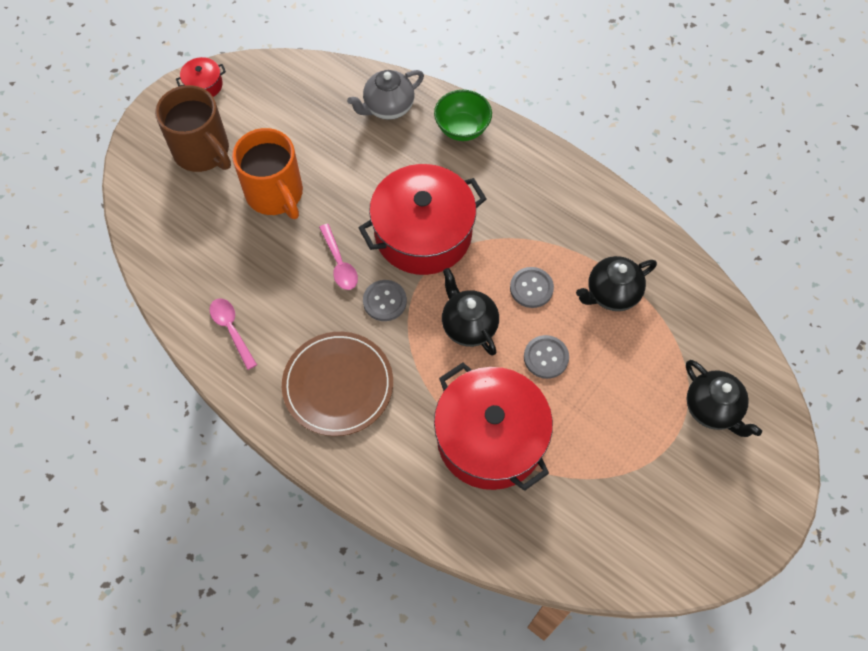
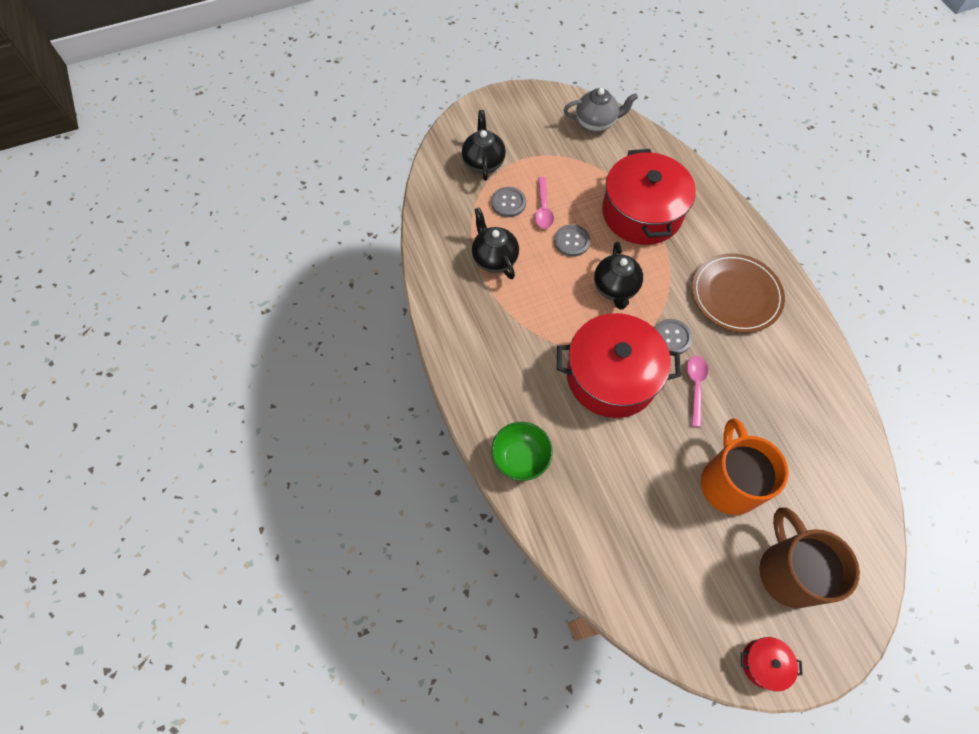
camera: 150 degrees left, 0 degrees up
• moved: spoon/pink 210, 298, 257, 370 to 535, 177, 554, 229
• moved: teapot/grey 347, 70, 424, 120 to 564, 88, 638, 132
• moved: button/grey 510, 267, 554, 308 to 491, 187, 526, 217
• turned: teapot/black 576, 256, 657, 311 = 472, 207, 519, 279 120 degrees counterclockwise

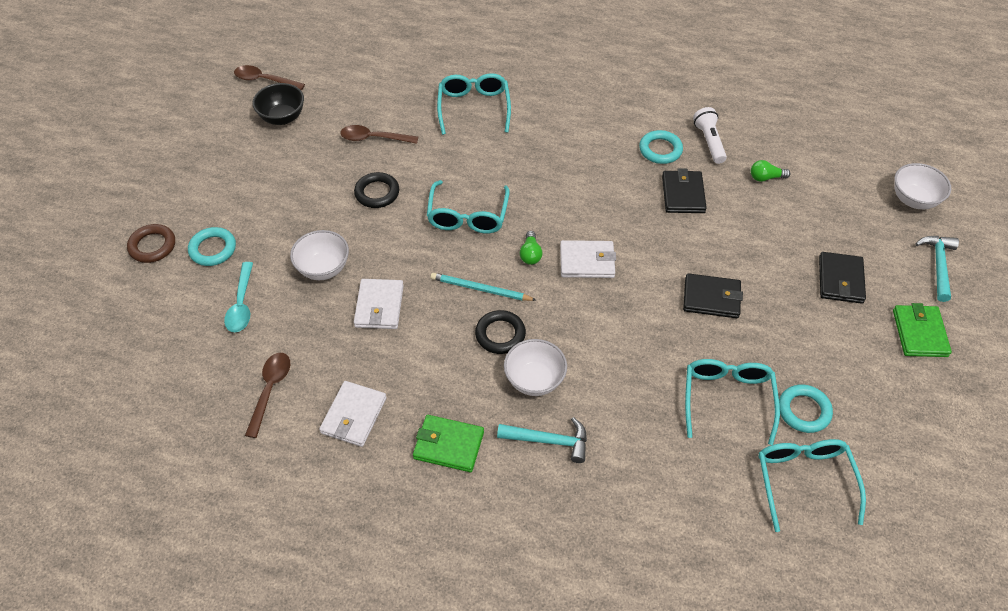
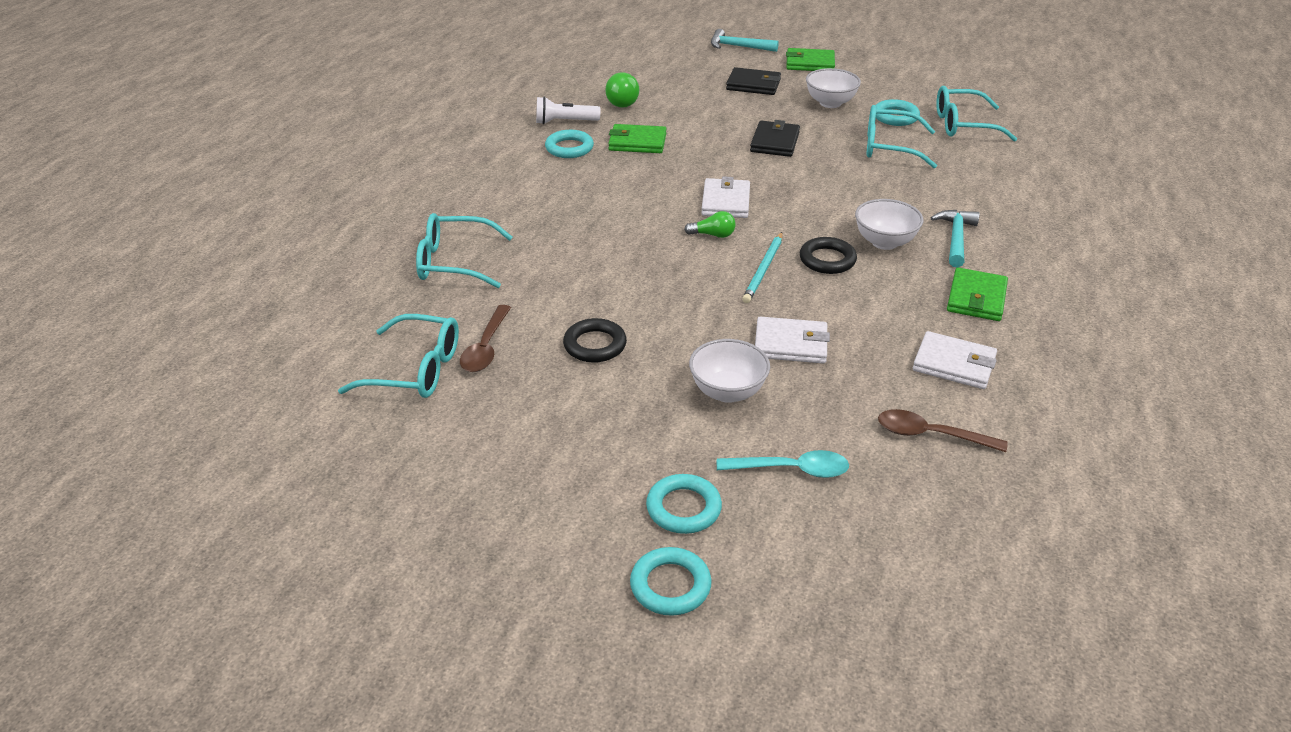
camera: 85 degrees left, 15 degrees down
• removed: spoon/brown 234, 65, 305, 90
• removed: bowl/black 253, 83, 304, 125
• moved: glasses/turquoise 427, 180, 510, 234 to 338, 314, 459, 398
• moved: bowl/white 894, 163, 951, 209 to 806, 68, 861, 108
• recoloured: ring/brown 127, 224, 175, 263 to ring/turquoise 630, 547, 712, 616
• recoloured: wallet/black 662, 168, 707, 213 to wallet/green 608, 124, 667, 153
• resized: light bulb/green 751, 160, 790, 182 = 605, 72, 639, 108 x1.56

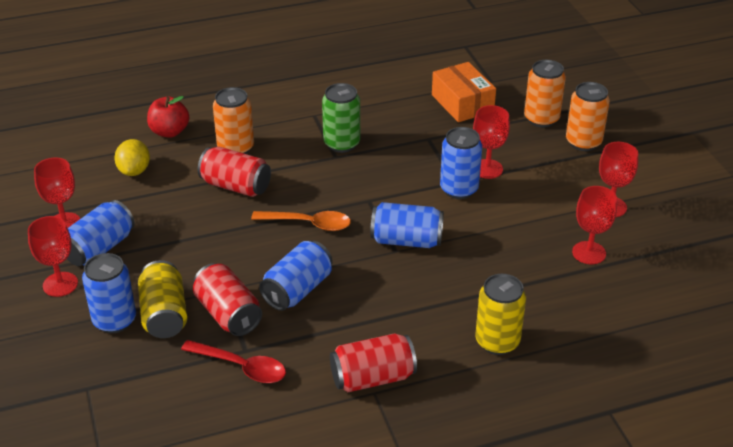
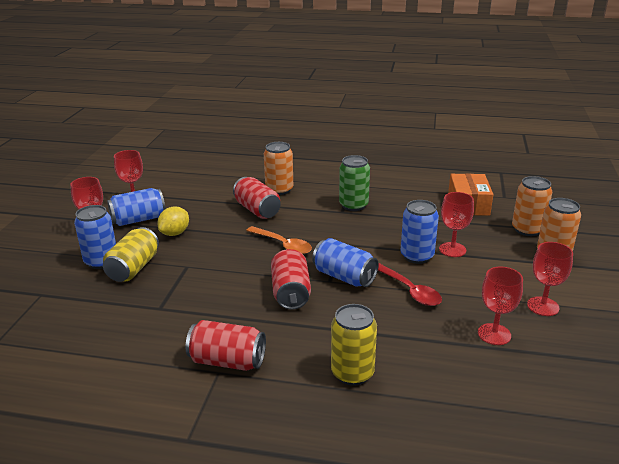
camera: 30 degrees right, 10 degrees down
• removed: apple/red 147, 96, 189, 138
• removed: can/blue 259, 241, 333, 311
• moved: lemon/yellow 114, 139, 150, 176 to 157, 206, 189, 236
• moved: spoon/red 181, 340, 286, 383 to 378, 263, 442, 306
• moved: can/red 193, 263, 262, 336 to 271, 249, 311, 310

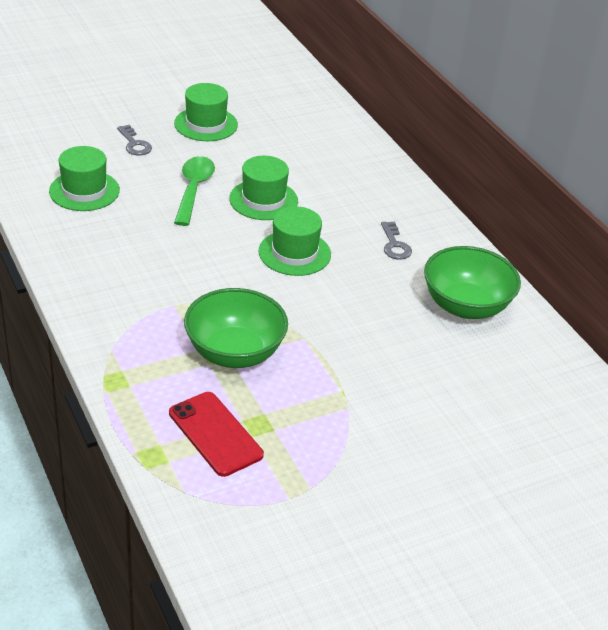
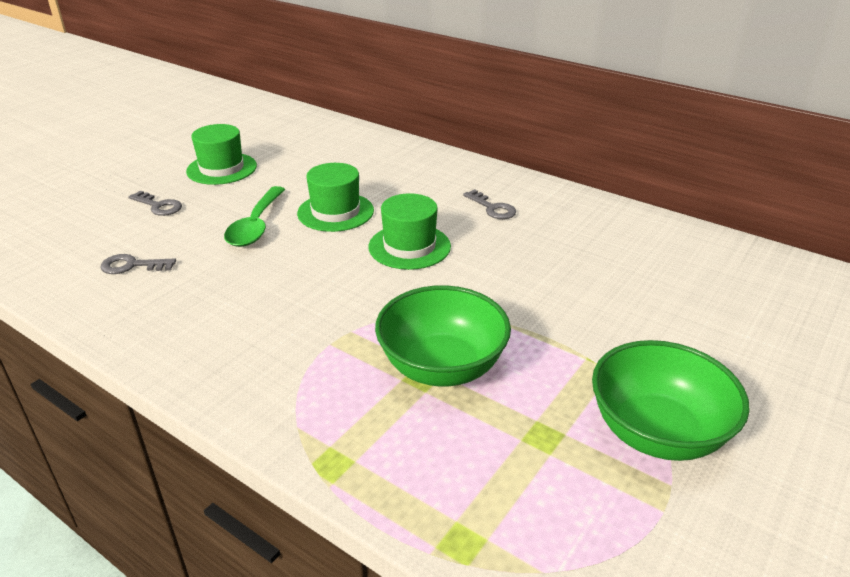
camera: 25 degrees left, 5 degrees down
• removed: phone/red 169, 392, 264, 477
• moved: bowl/green 424, 246, 521, 319 to 592, 340, 750, 461
• replaced: hat/green 49, 146, 120, 211 to key/grey 100, 254, 176, 274
• turned: spoon/green 174, 156, 215, 226 = 224, 186, 285, 247 150 degrees counterclockwise

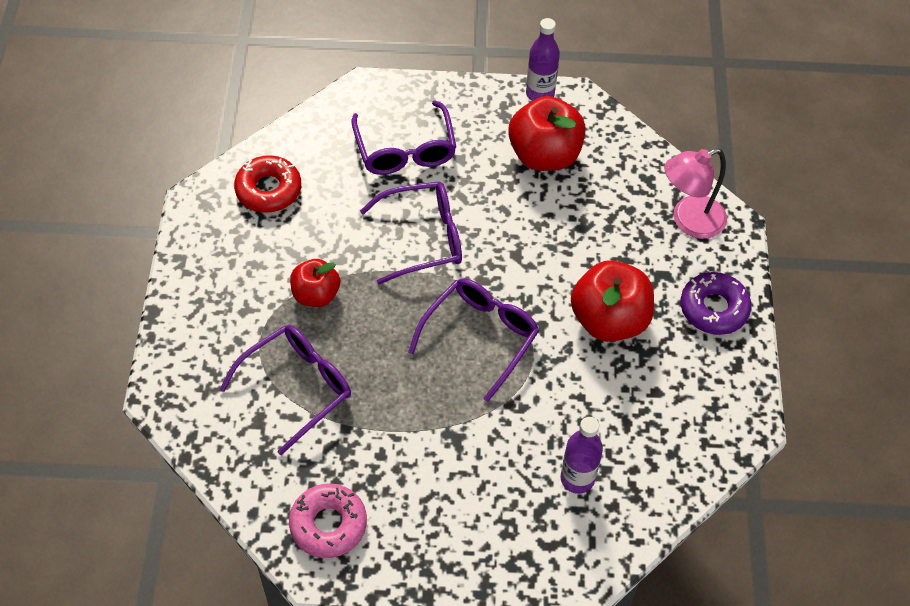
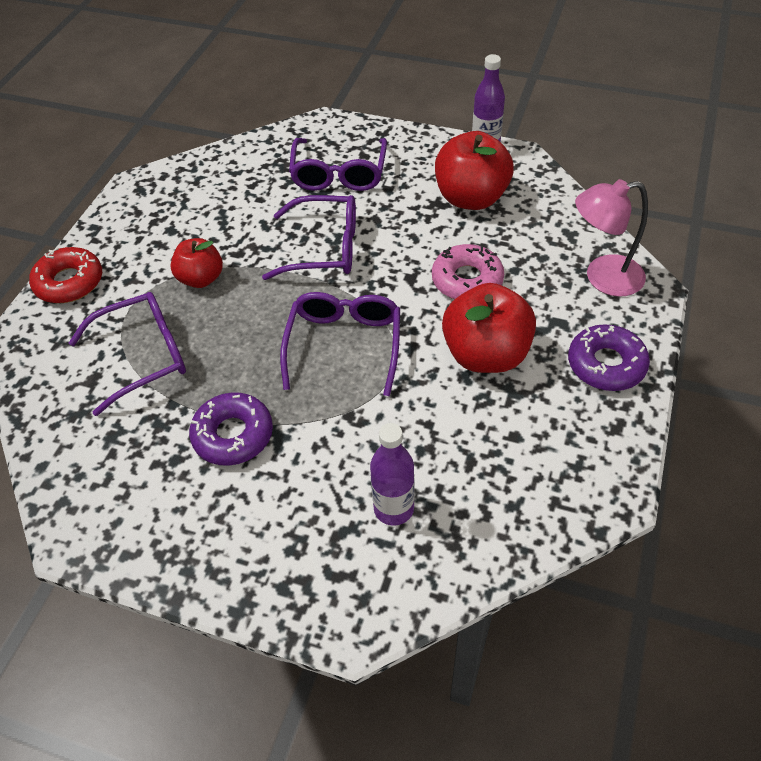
camera: 20 degrees right, 5 degrees down
• added: donut/purple 189, 392, 273, 466
• moved: donut/red 234, 155, 301, 213 to 29, 247, 102, 303
• moved: donut/pink 289, 484, 367, 558 to 432, 244, 504, 299
• turned: glasses/purple 408, 278, 539, 402 = 280, 292, 400, 396 45 degrees counterclockwise

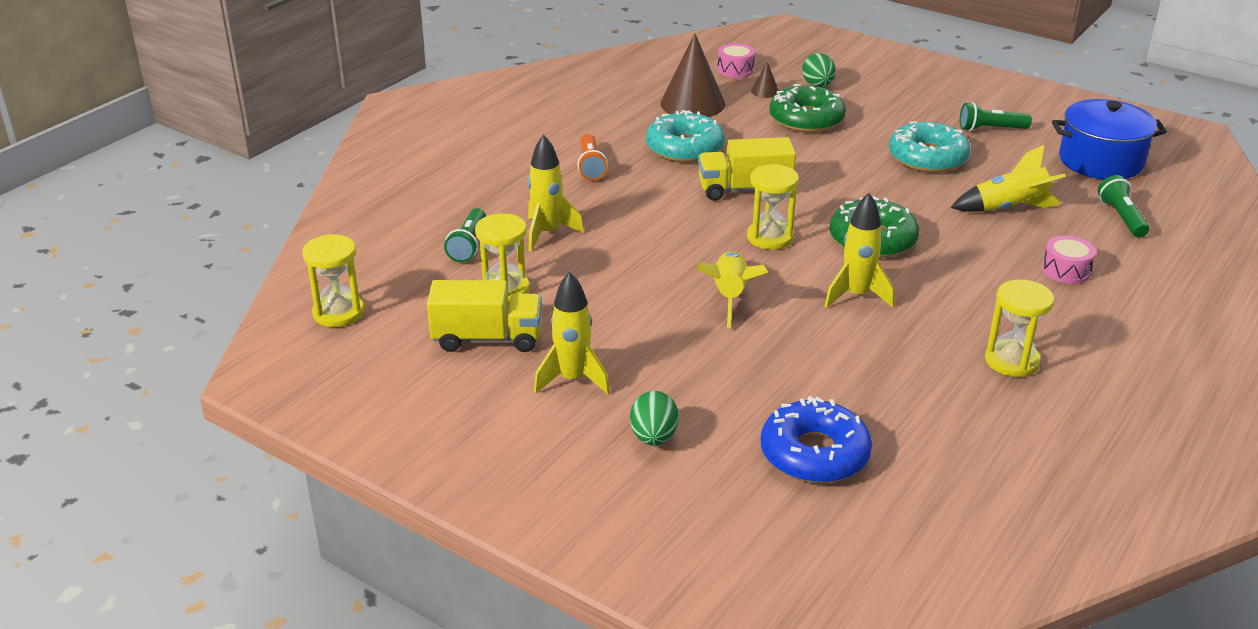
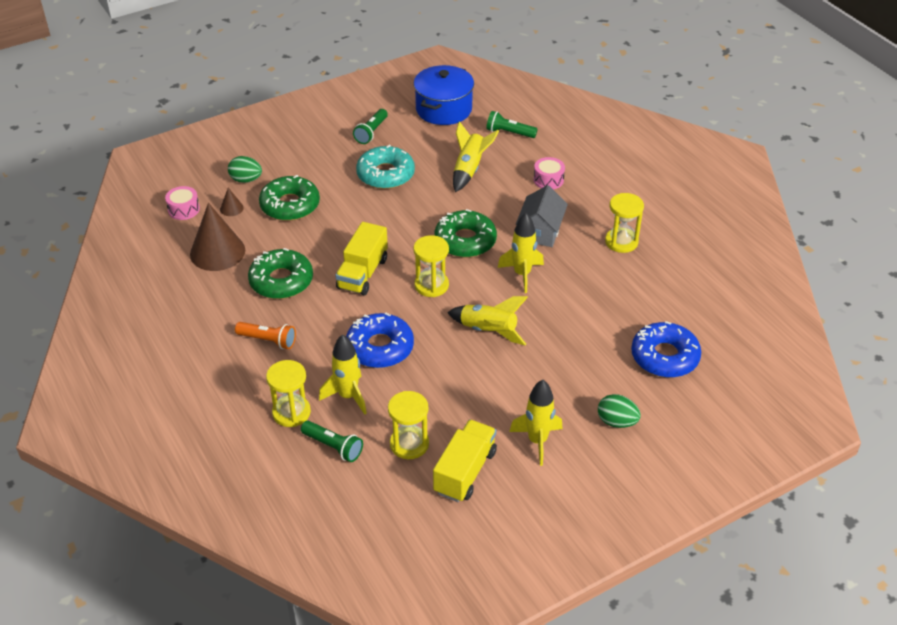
camera: 65 degrees left, 10 degrees up
• added: donut/blue 346, 313, 414, 368
• added: house/grey 516, 185, 568, 247
• moved: hourglass/yellow 302, 234, 364, 327 to 266, 360, 311, 427
• recoloured: donut/turquoise 646, 110, 725, 163 to donut/green 248, 248, 313, 299

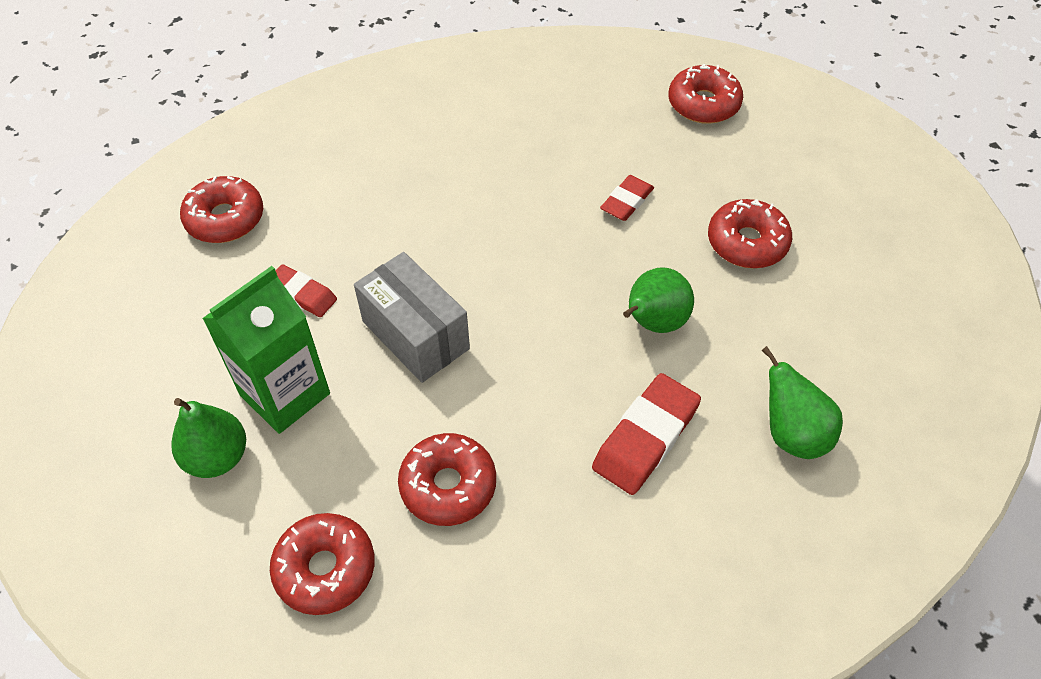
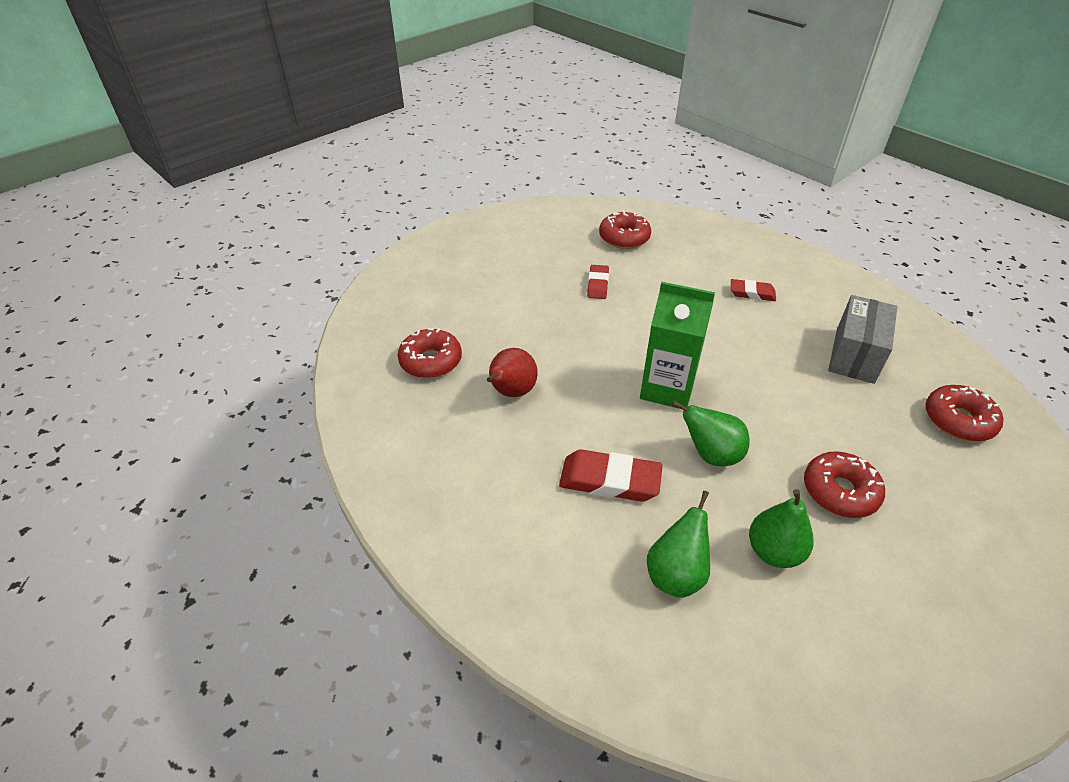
camera: 65 degrees right, 10 degrees down
• moved: pear/green 171, 398, 246, 478 to 749, 489, 814, 568
• moved: carton/green 202, 266, 330, 434 to 640, 282, 715, 409
• moved: box/grey 354, 252, 470, 383 to 828, 295, 897, 384
• moved: eraser/red 600, 175, 654, 221 to 731, 279, 776, 301
• replaced: donut/red 398, 433, 496, 526 to pear/red 487, 348, 538, 397

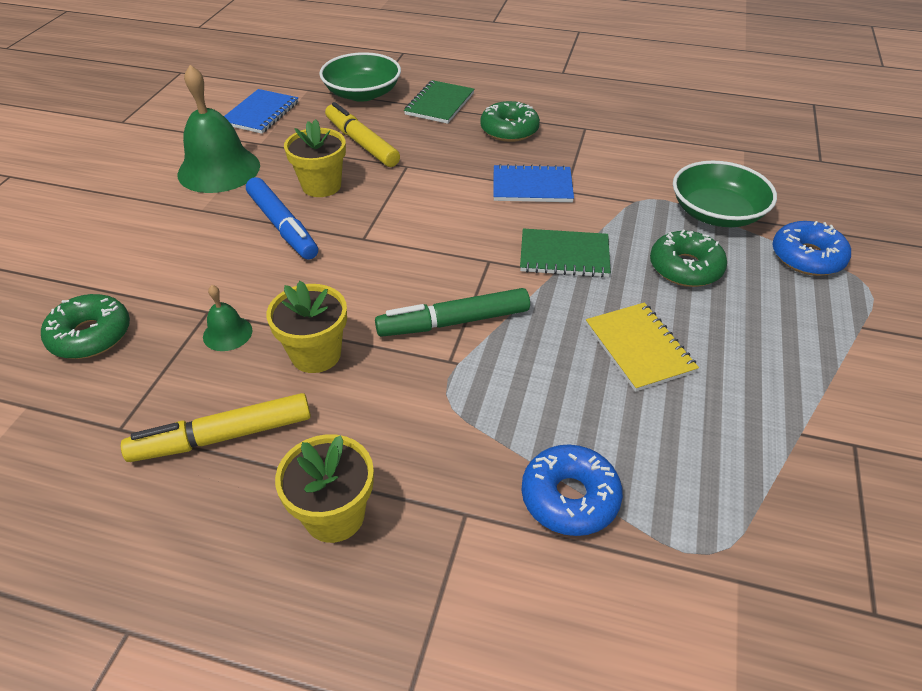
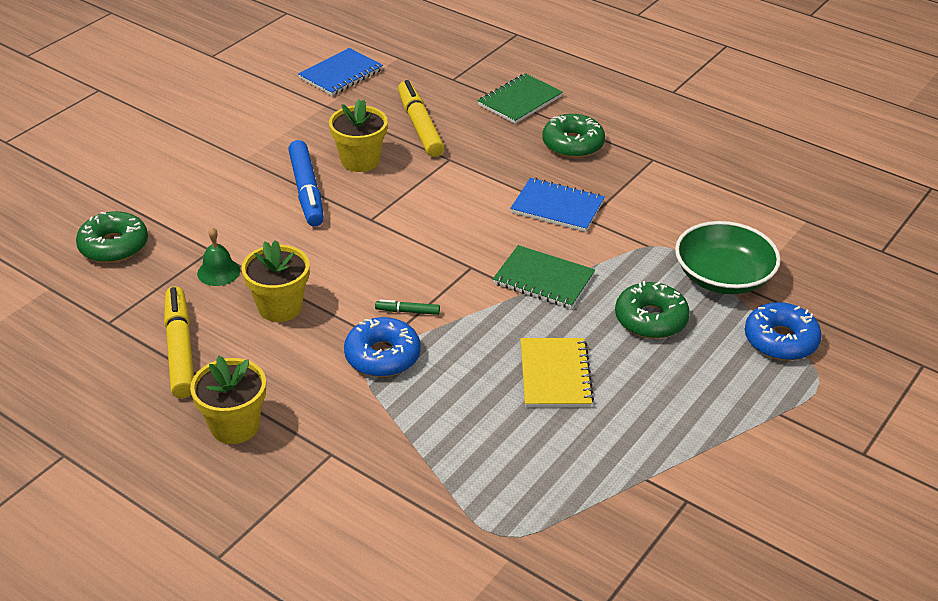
camera: 20 degrees right, 5 degrees down
• removed: bell/green 177, 65, 260, 193
• removed: bowl/green 319, 52, 401, 102
• moved: donut/blue 522, 444, 623, 536 to 344, 317, 421, 377
• turned: marker/yellow 121, 393, 311, 462 = 164, 286, 194, 398 75 degrees clockwise
• resized: marker/green 375, 288, 530, 337 = 375, 299, 440, 315 x0.45

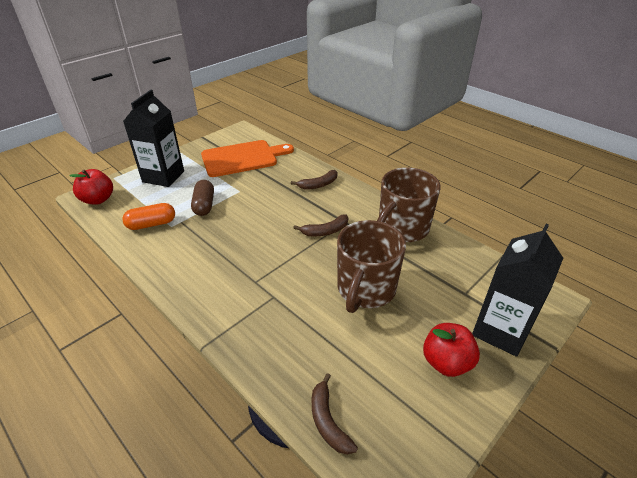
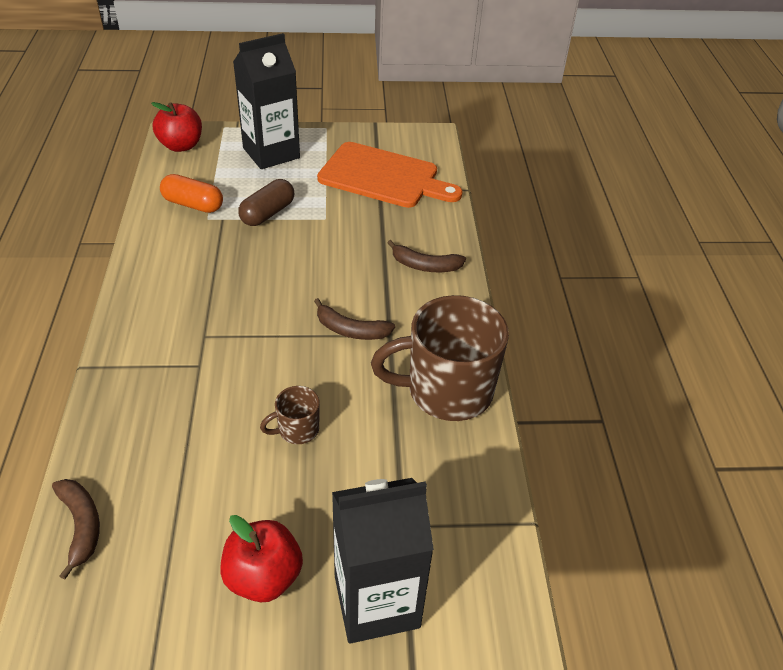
camera: 40 degrees right, 5 degrees up
• turned: banana/brown 312, 373, 358, 455 = 52, 479, 100, 580 135 degrees clockwise
• resized: mug/brown 337, 220, 406, 313 = 260, 386, 320, 444 x0.45

